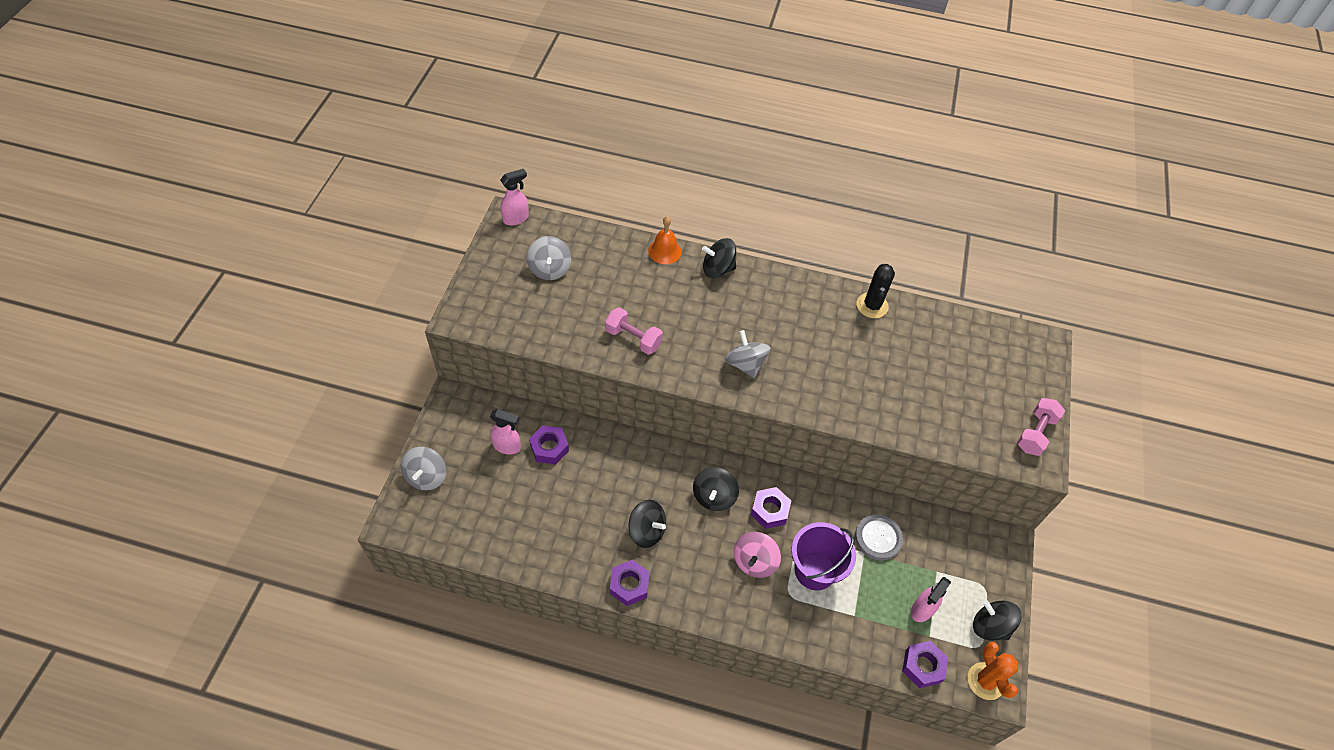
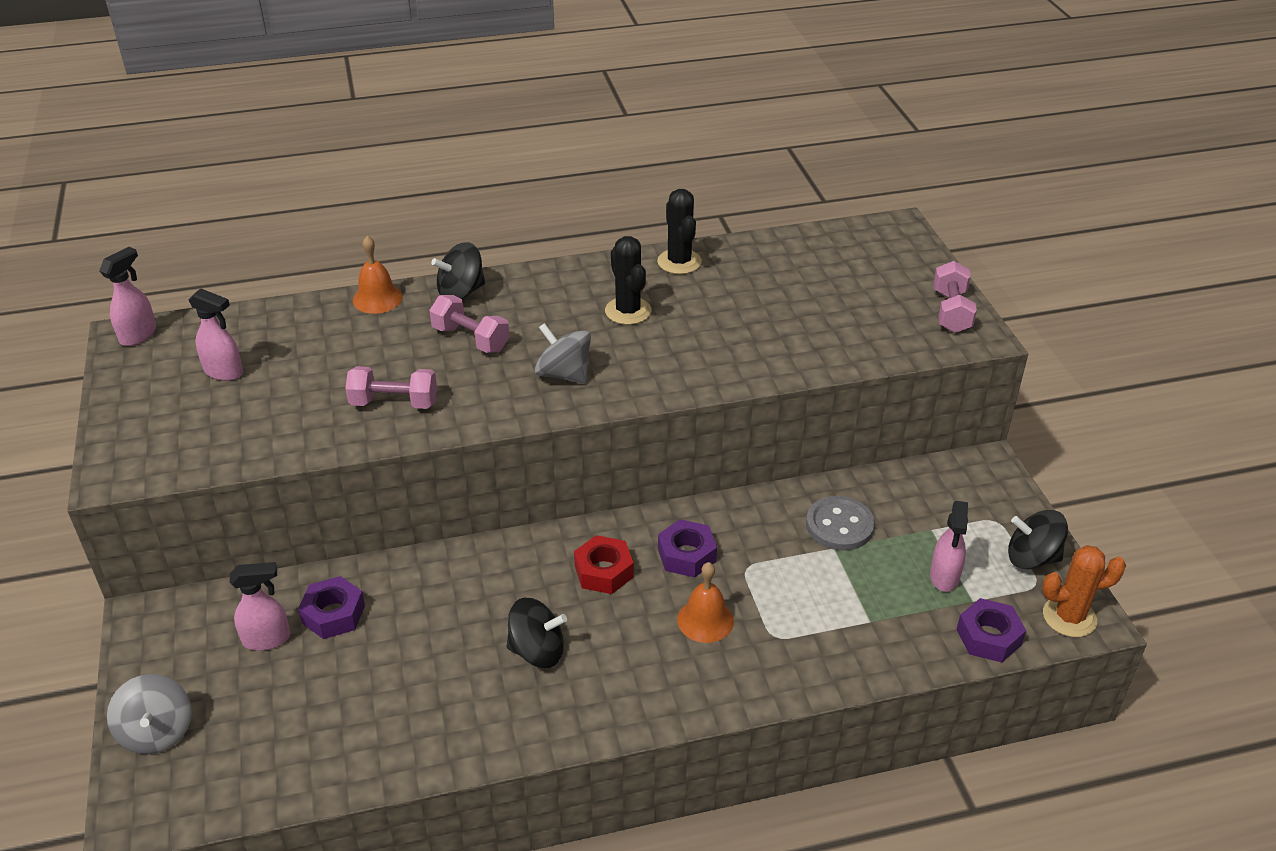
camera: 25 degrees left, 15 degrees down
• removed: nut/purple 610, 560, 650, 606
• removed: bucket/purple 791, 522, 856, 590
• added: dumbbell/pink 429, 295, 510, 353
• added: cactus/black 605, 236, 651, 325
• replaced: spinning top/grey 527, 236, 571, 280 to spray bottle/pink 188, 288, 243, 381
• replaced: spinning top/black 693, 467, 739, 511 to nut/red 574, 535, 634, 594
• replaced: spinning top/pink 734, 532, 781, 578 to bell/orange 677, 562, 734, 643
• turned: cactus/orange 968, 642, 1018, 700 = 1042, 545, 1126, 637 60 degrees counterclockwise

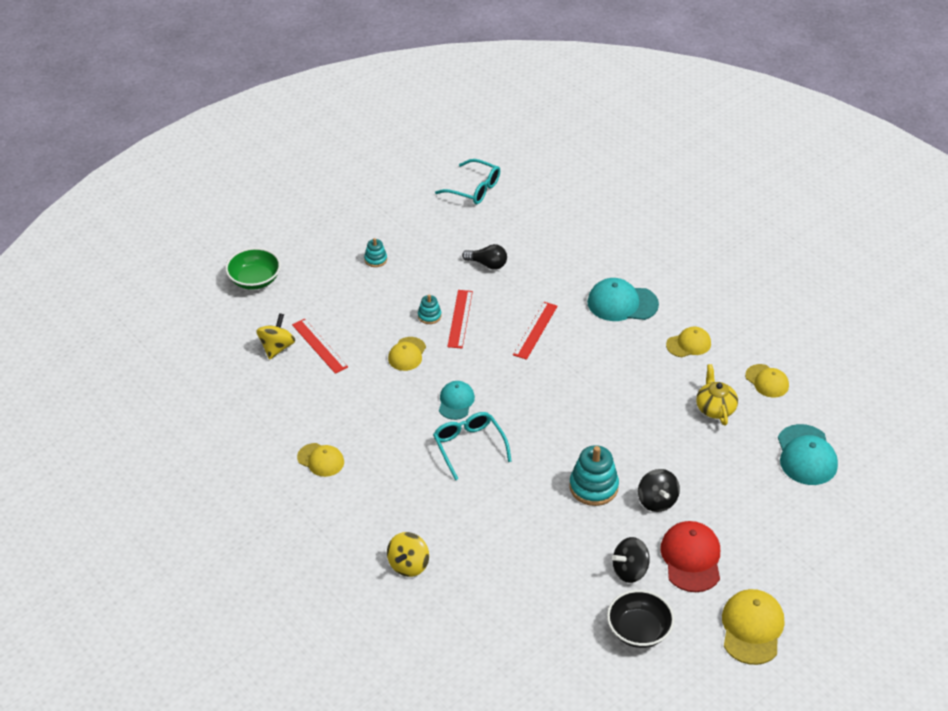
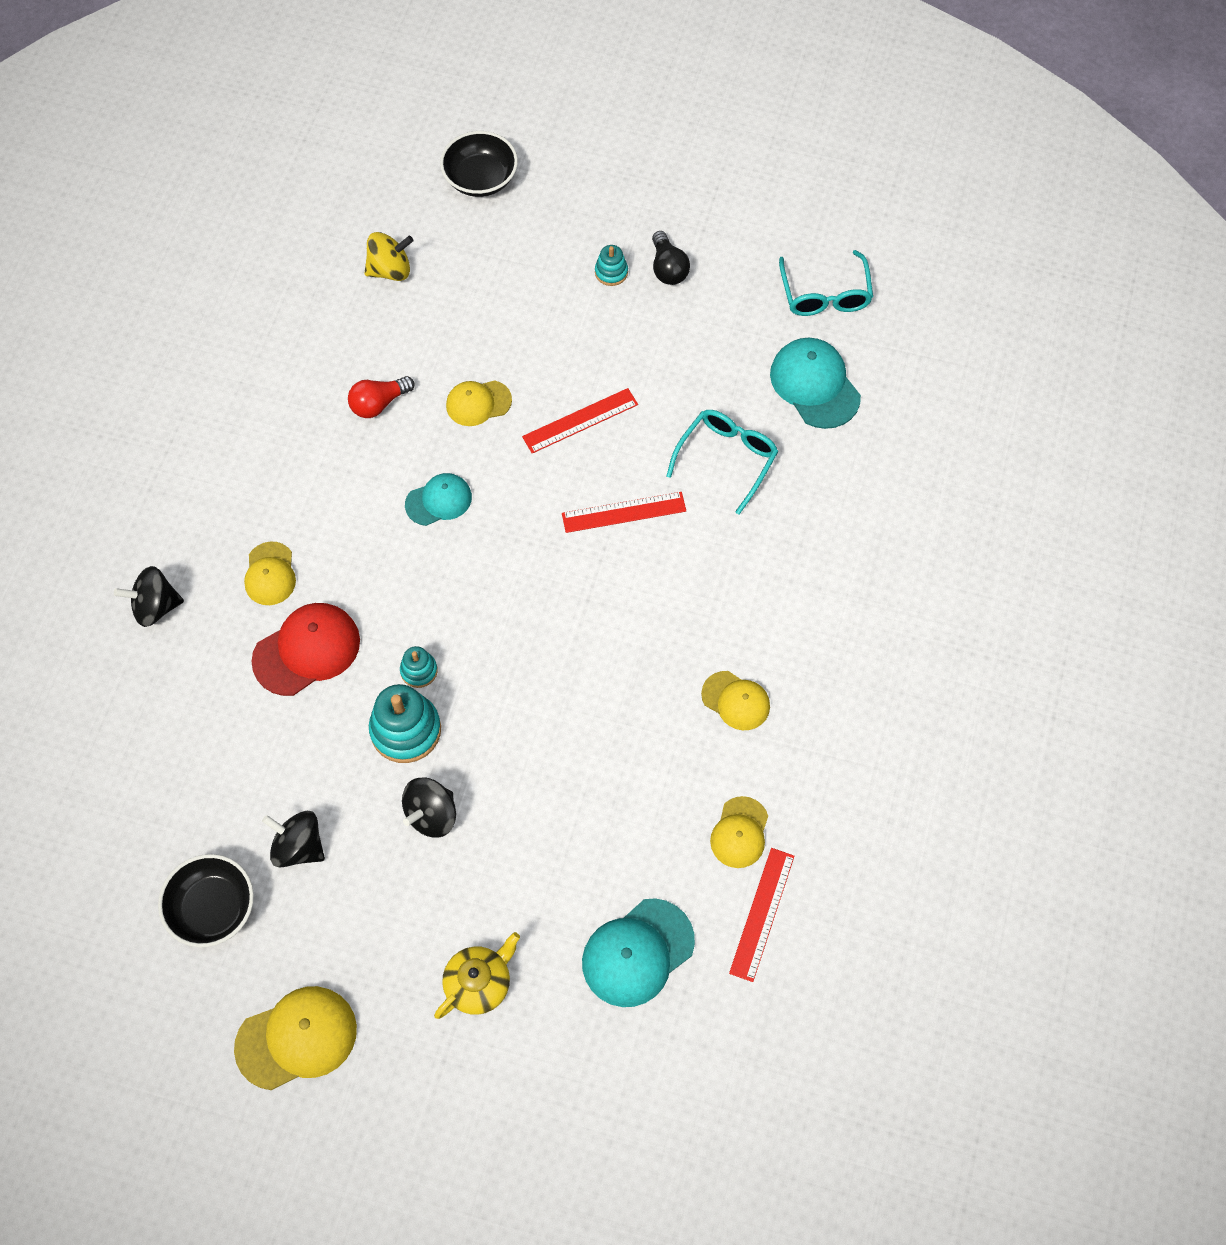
camera: 55 degrees right, 20 degrees up
• added: light bulb/red 348, 376, 415, 418
• moved: ruler/red 292, 319, 348, 374 to 729, 848, 794, 982
• moved: cap/yellow 297, 443, 344, 477 to 244, 542, 296, 605
• moved: stacking toy/turquoise 418, 295, 441, 324 to 400, 646, 438, 688
• moved: glasses/turquoise 433, 412, 512, 481 to 666, 410, 779, 514
• moved: light bulb/black 462, 244, 507, 270 to 652, 231, 690, 285
• moved: cap/turquoise 587, 278, 659, 321 to 770, 338, 861, 429
• moved: cap/red 660, 521, 720, 592 to 251, 603, 360, 696
• moved: teapot/yellow 696, 364, 738, 426 to 434, 932, 520, 1019
• recoloured: bowl/green 225, 248, 281, 290 to bowl/black 440, 131, 518, 197
• recoloured: spinning top/yellow 387, 532, 429, 577 to spinning top/black 114, 566, 184, 627

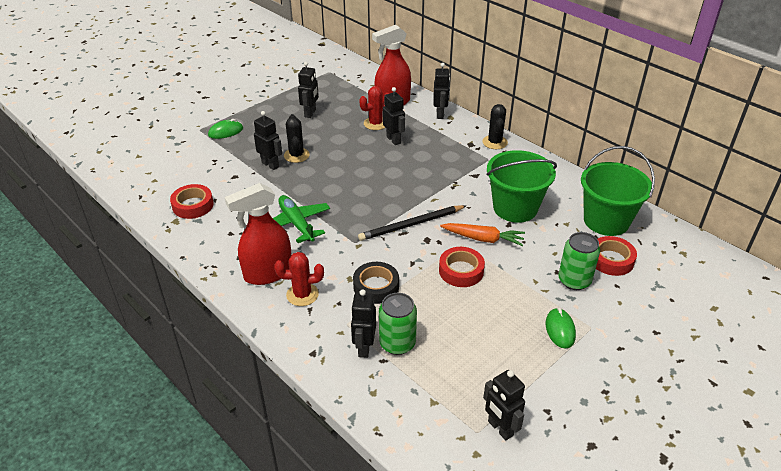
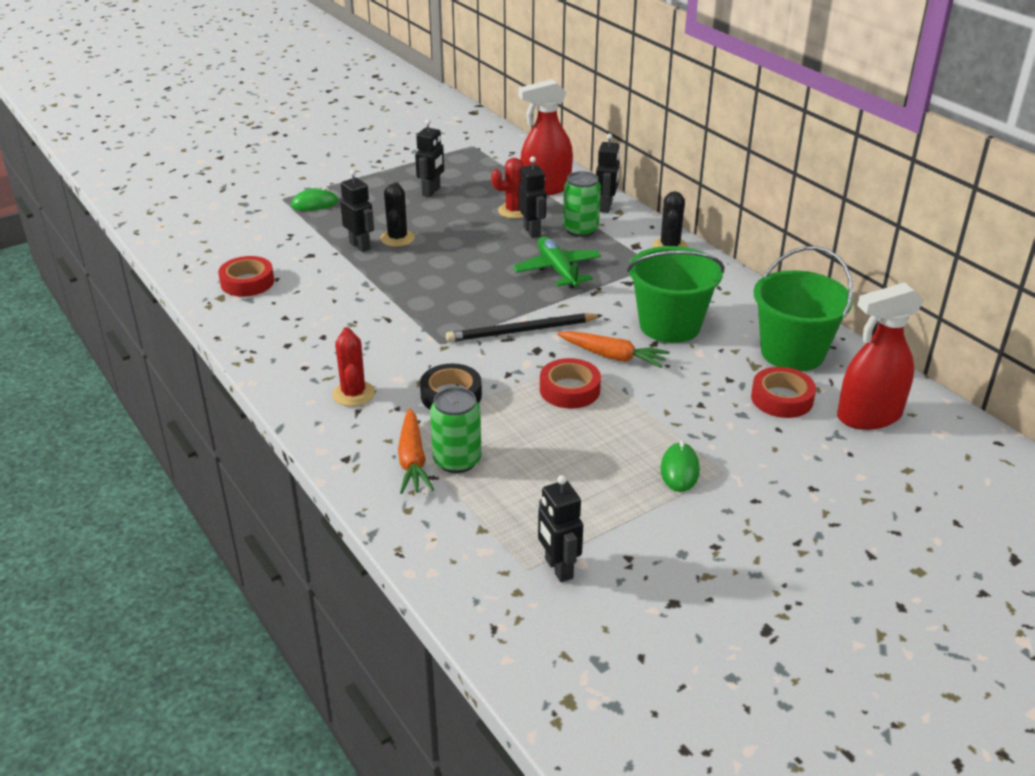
camera: 10 degrees right, 5 degrees down
• moved: spray bottle/red 225, 183, 291, 285 to 837, 282, 924, 430
• moved: plane/green 273, 195, 330, 243 to 513, 236, 601, 289
• moved: can/green 558, 232, 600, 290 to 563, 171, 601, 237
• replaced: robot/black 351, 289, 376, 358 to carrot/orange 398, 408, 434, 494
• turned: cactus/red 274, 252, 324, 306 = 332, 327, 375, 406 75 degrees clockwise

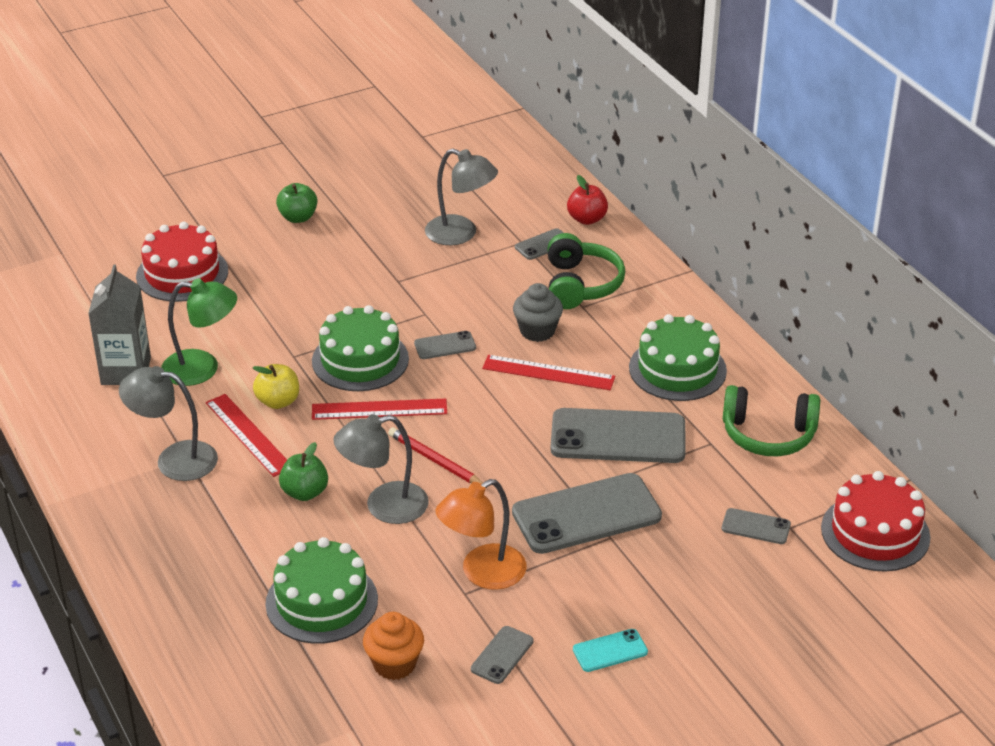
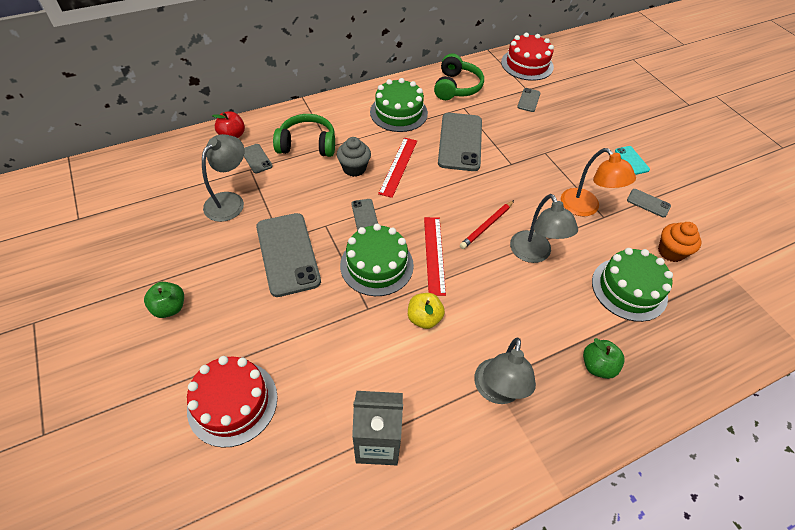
camera: 90 degrees left, 15 degrees up
• removed: lamp/green 161, 278, 237, 386
• removed: ruler/red 206, 394, 287, 477
• moved: apple/green 279, 442, 328, 501 to 583, 338, 625, 379
• moved: phone/grey 512, 473, 662, 554 to 256, 213, 321, 297

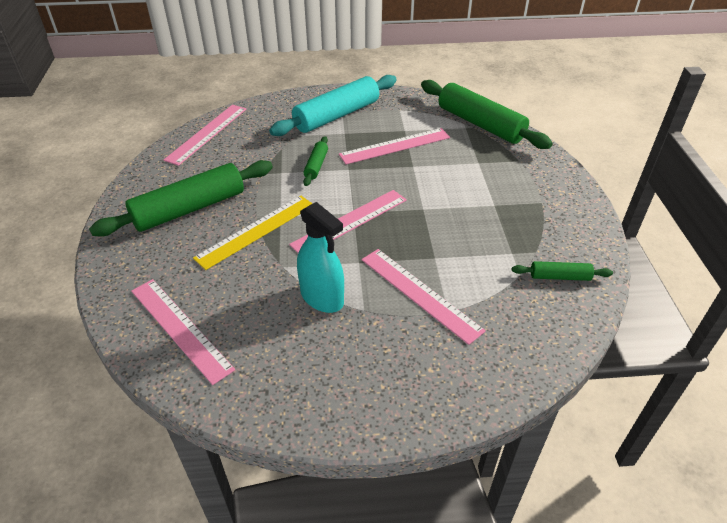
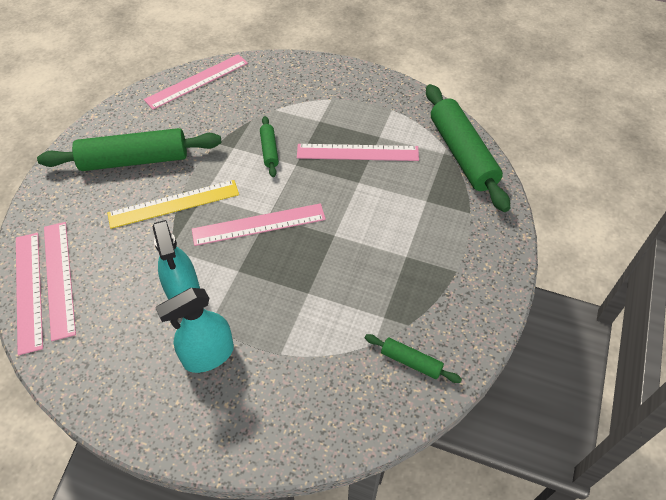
camera: 25 degrees right, 10 degrees up
• removed: rolling pin/turquoise 269, 75, 397, 136
• added: spray bottle/turquoise 155, 288, 234, 373
• moved: ruler/pink 362, 249, 486, 345 to 16, 233, 43, 355
• turned: rolling pin/green 303, 136, 328, 186 = 260, 116, 279, 177 45 degrees counterclockwise

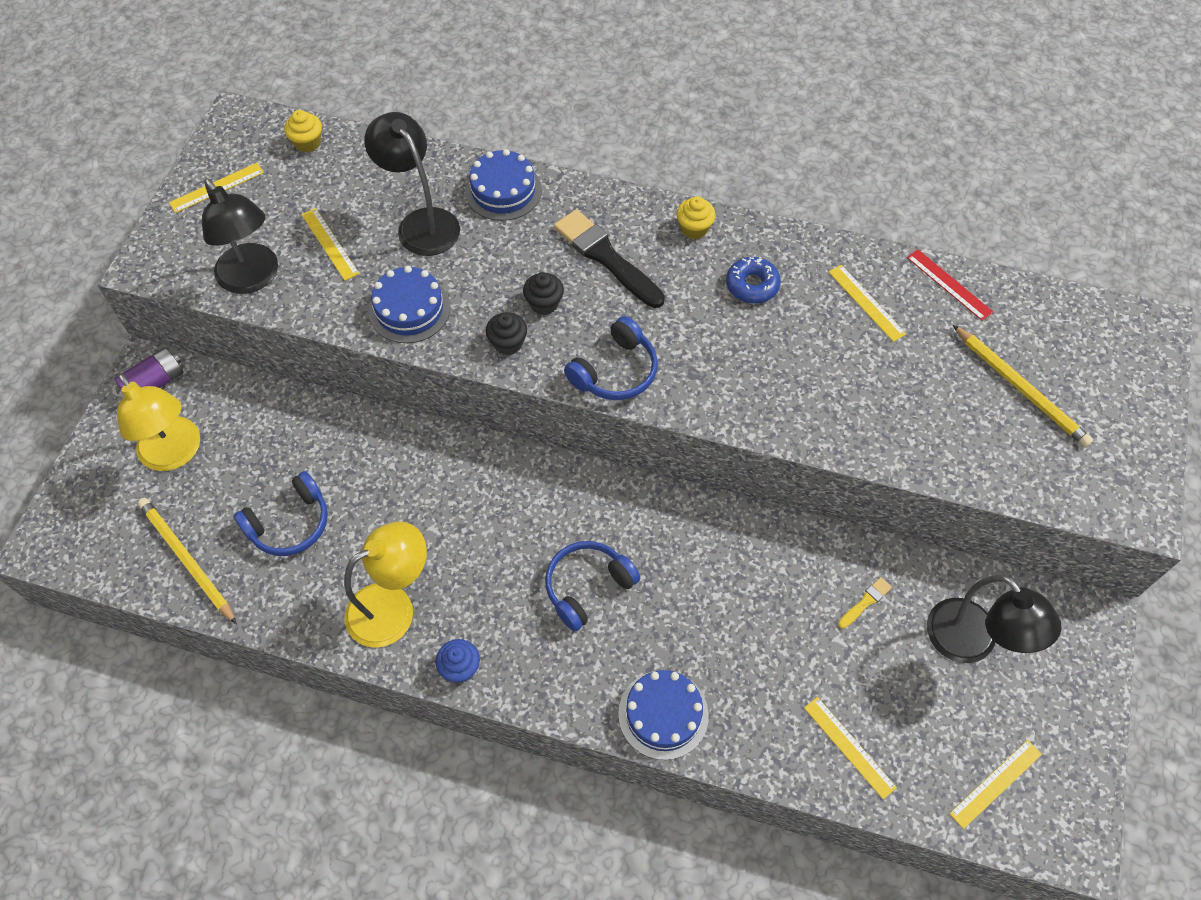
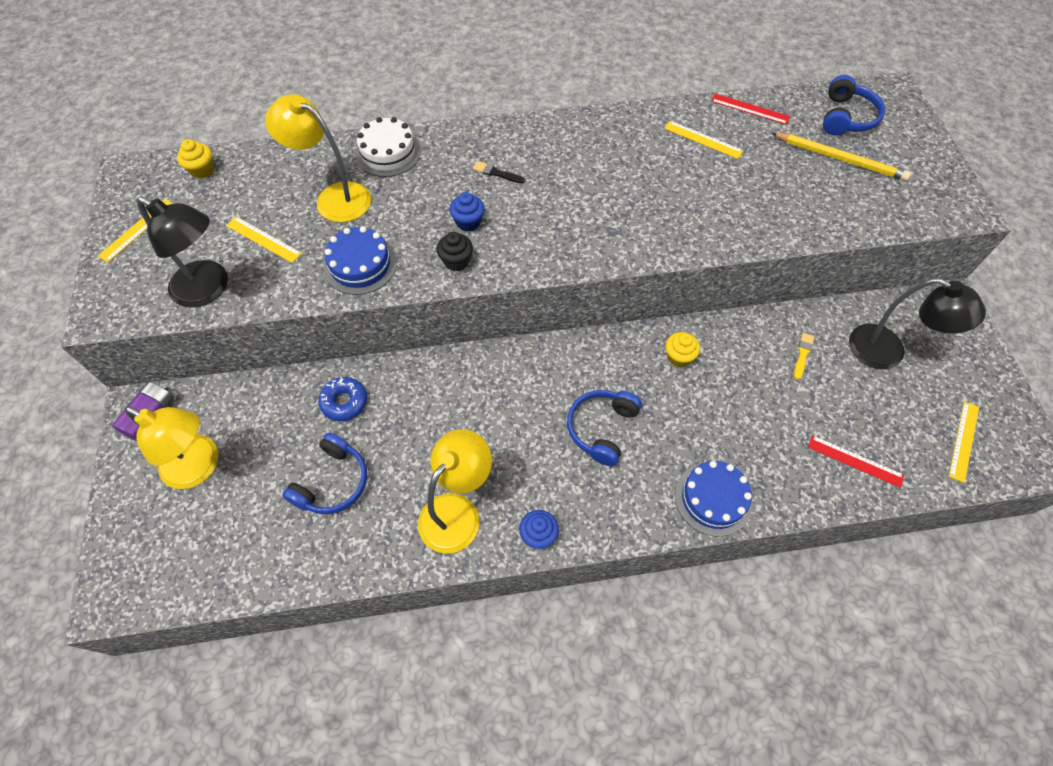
camera: 25 degrees left, 0 degrees up
• removed: pencil/yellow 138, 498, 237, 624
• moved: headphones/blue 564, 316, 658, 400 to 823, 75, 885, 135
• moved: cupcake/yellow 676, 196, 716, 239 to 666, 332, 700, 367
• moved: donut/blue 726, 257, 781, 304 to 318, 377, 367, 421
• recoloured: lamp/black 364, 112, 460, 256 to lamp/yellow 265, 94, 371, 222
• recoloured: cake/blue 465, 149, 542, 221 to cake/white 355, 117, 421, 177
• recoloured: cupcake/black 523, 272, 564, 315 to cupcake/blue 449, 192, 485, 231
• recoloured: ruler/yellow 804, 697, 897, 799 to ruler/red 808, 435, 904, 488
• resized: brush/black 554, 209, 665, 308 = 473, 161, 525, 183 x0.45

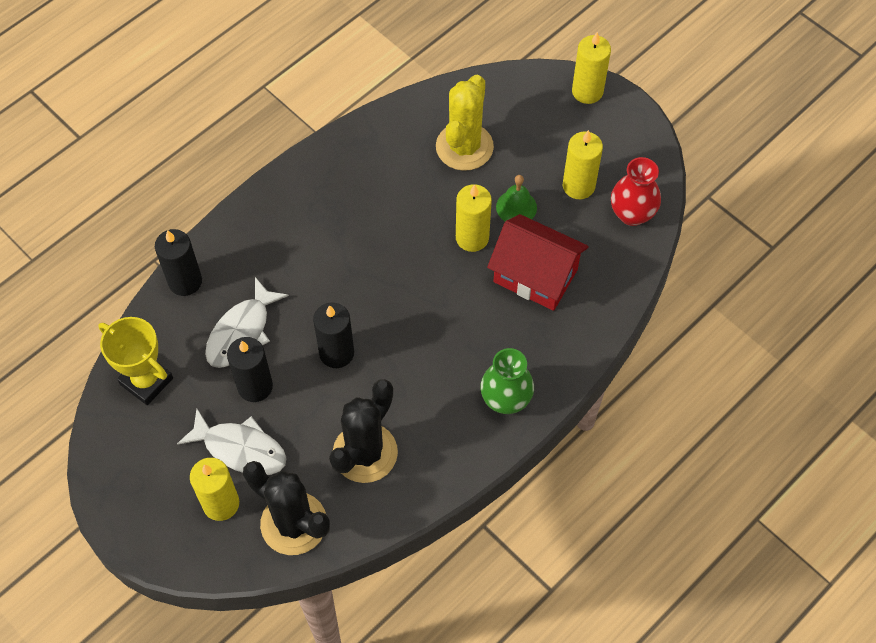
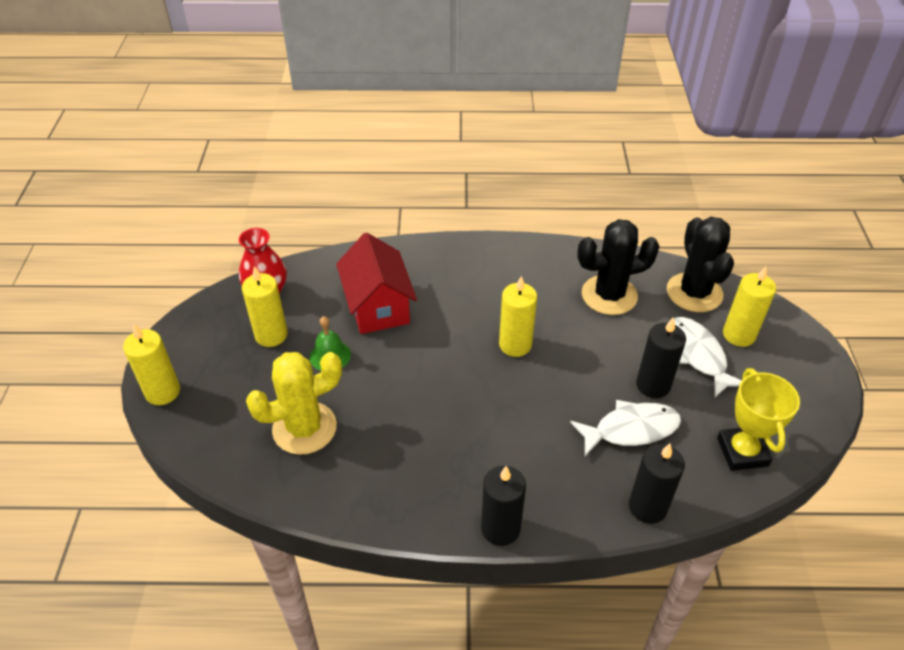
camera: 135 degrees left, 15 degrees down
• removed: vase/green 480, 348, 534, 414
• moved: candle/black 313, 303, 354, 368 to 481, 466, 526, 546
• moved: candle/yellow 456, 184, 492, 252 to 499, 276, 537, 357

